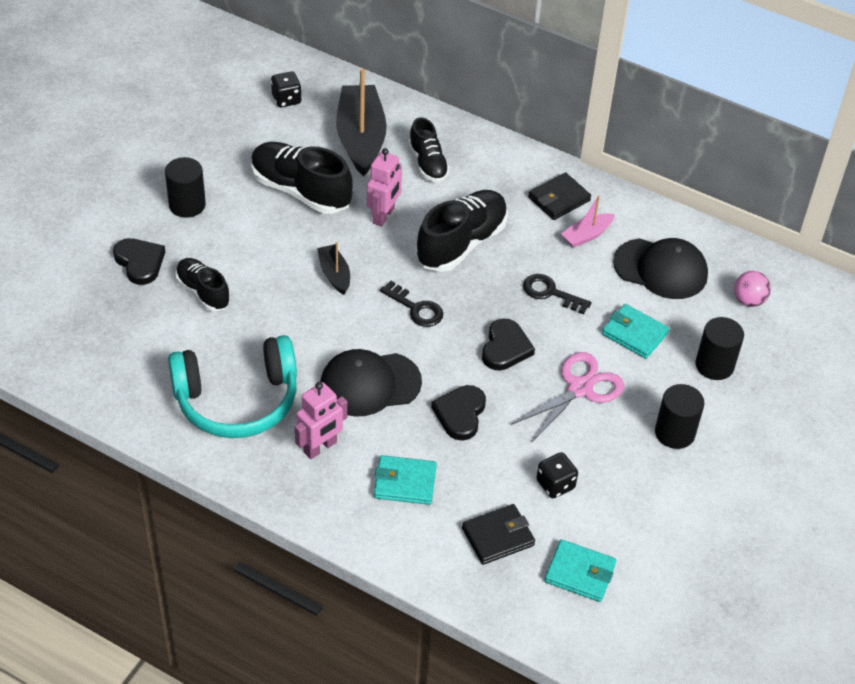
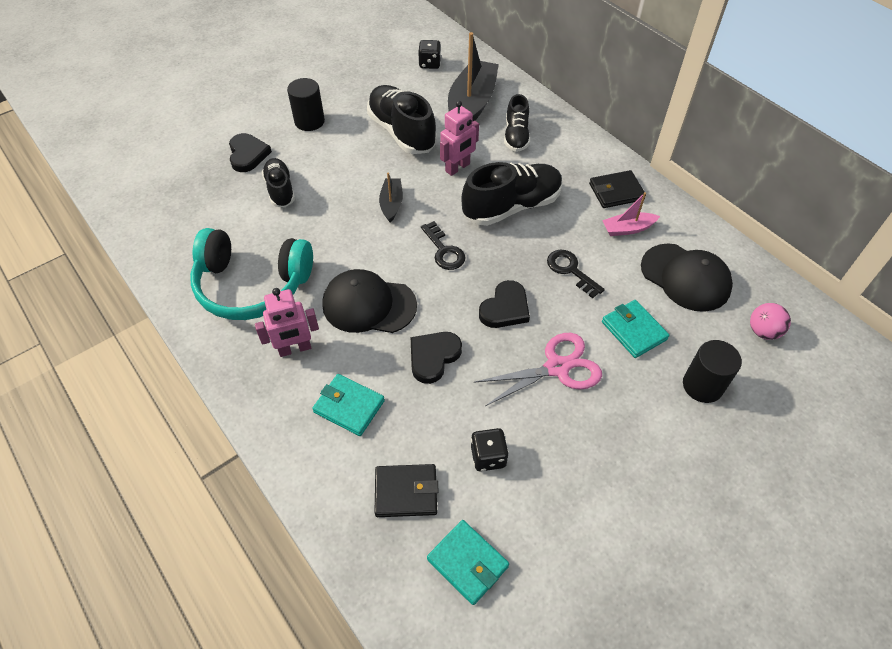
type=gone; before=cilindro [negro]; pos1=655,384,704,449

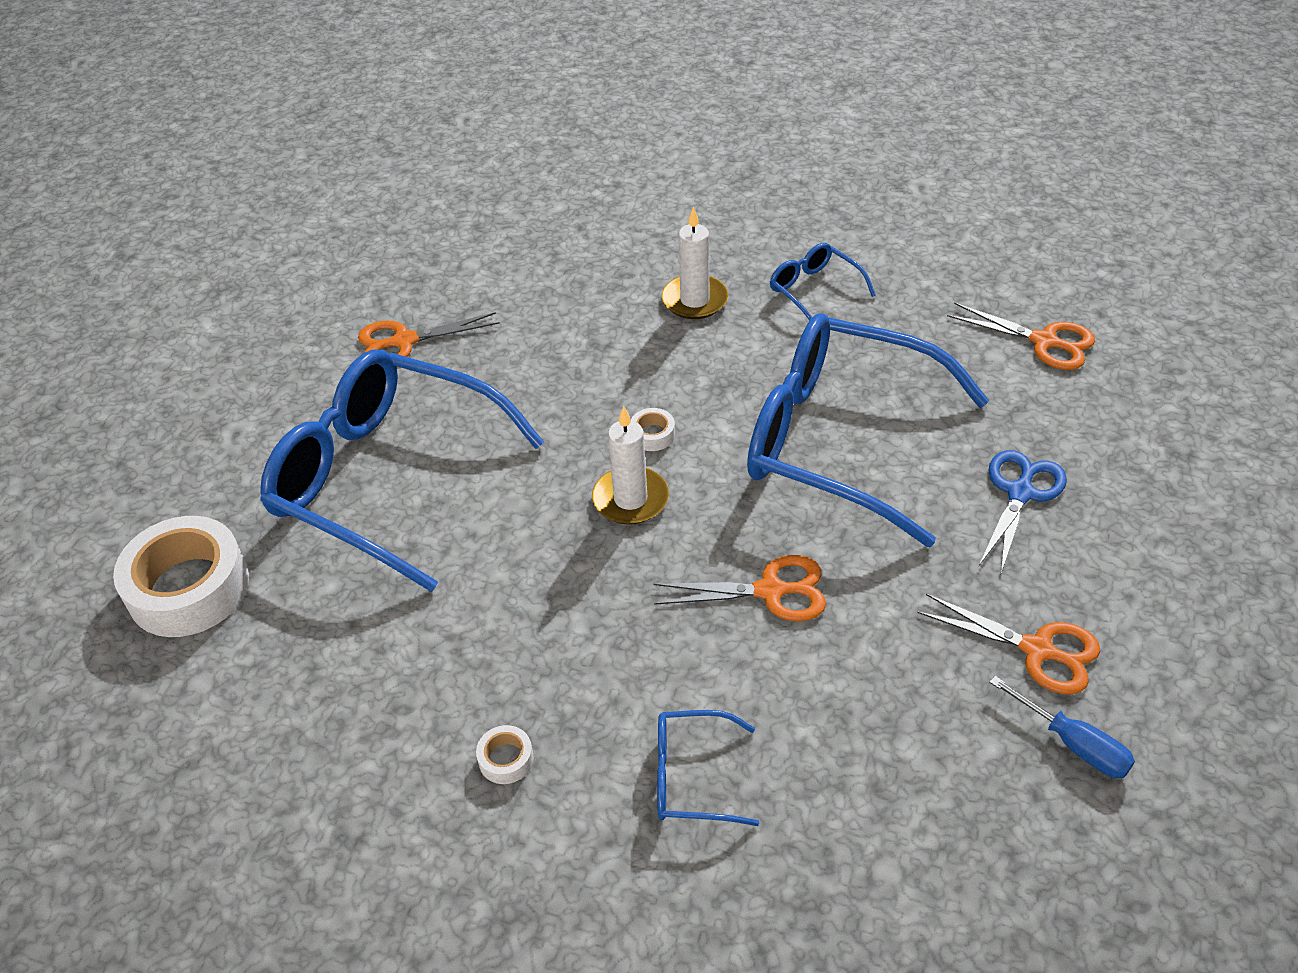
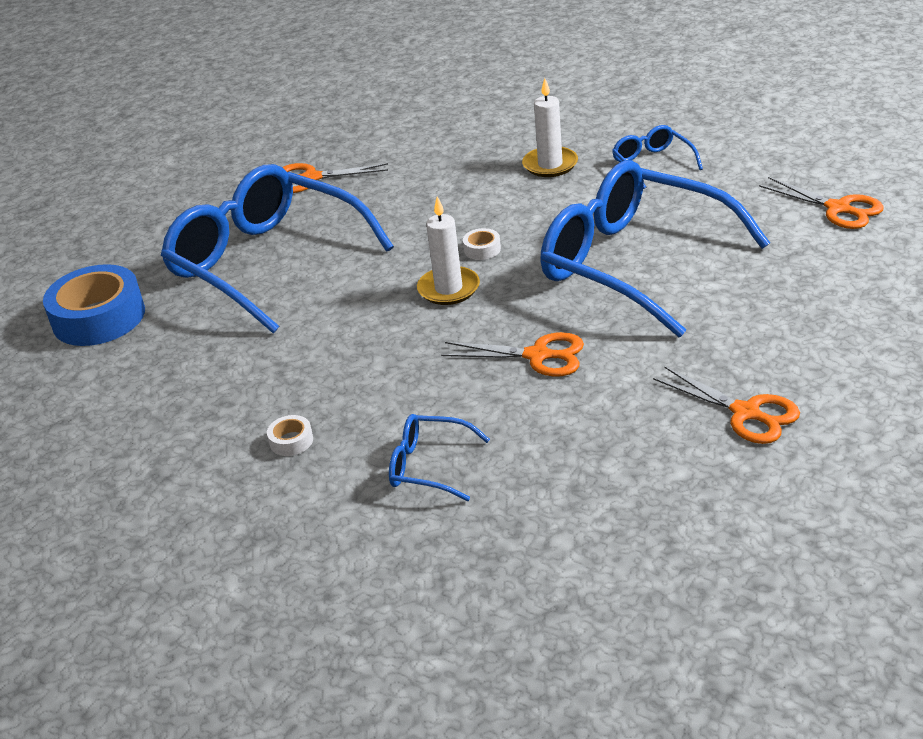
type=gone; before=tijeras [azul]; pos1=979,450,1067,573
type=repainted; before=cinta adhesiva [blanco]; after=cinta adhesiva [azul]; pos1=113,516,249,637; pos2=43,264,145,346
type=gone; before=destornillador [azul]; pos1=989,676,1135,778

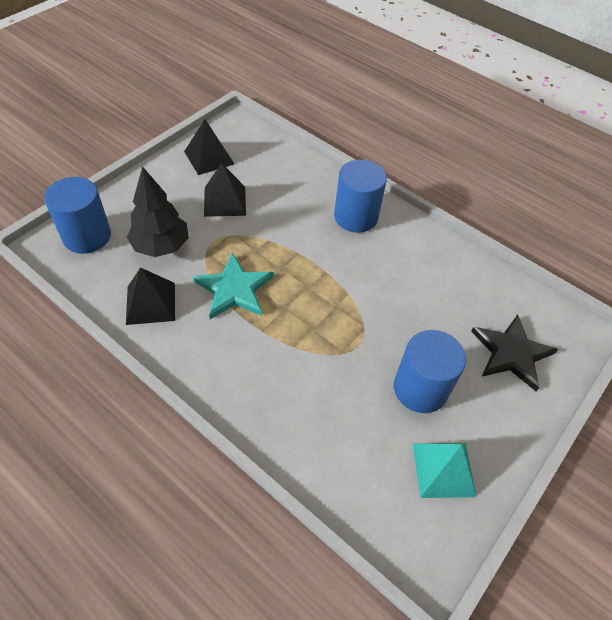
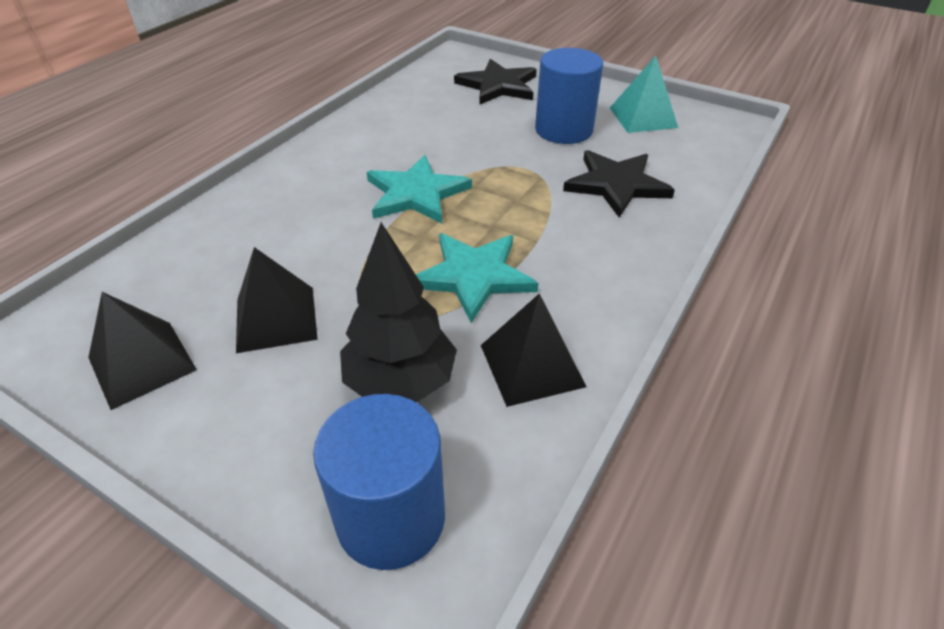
type=gone; before=cilindro [azul]; pos1=334,160,387,233
type=new; after=estrella [negro]; pos2=563,150,675,218
type=new; after=estrella [turquesa]; pos2=367,155,472,223

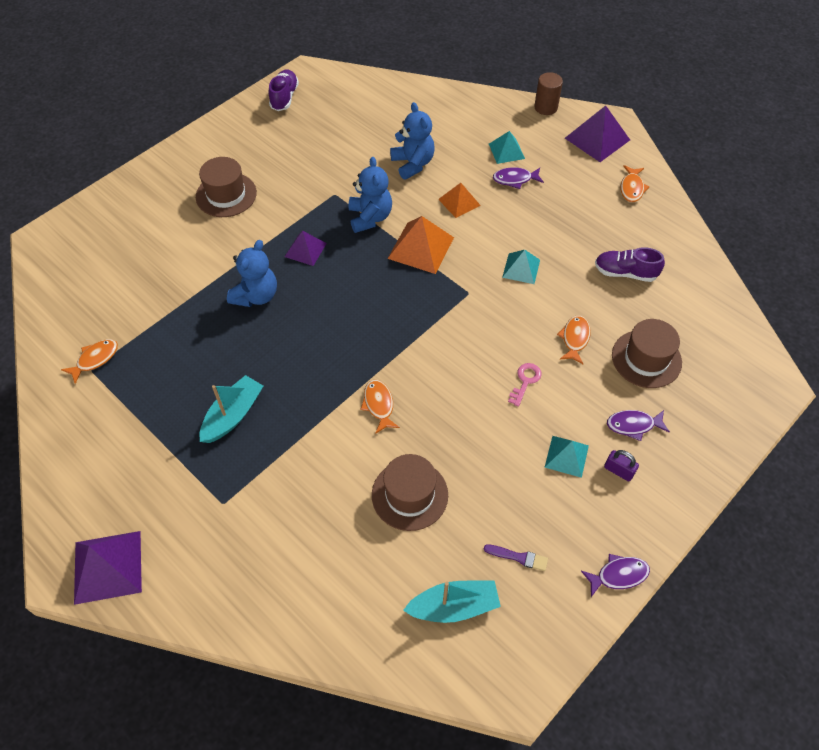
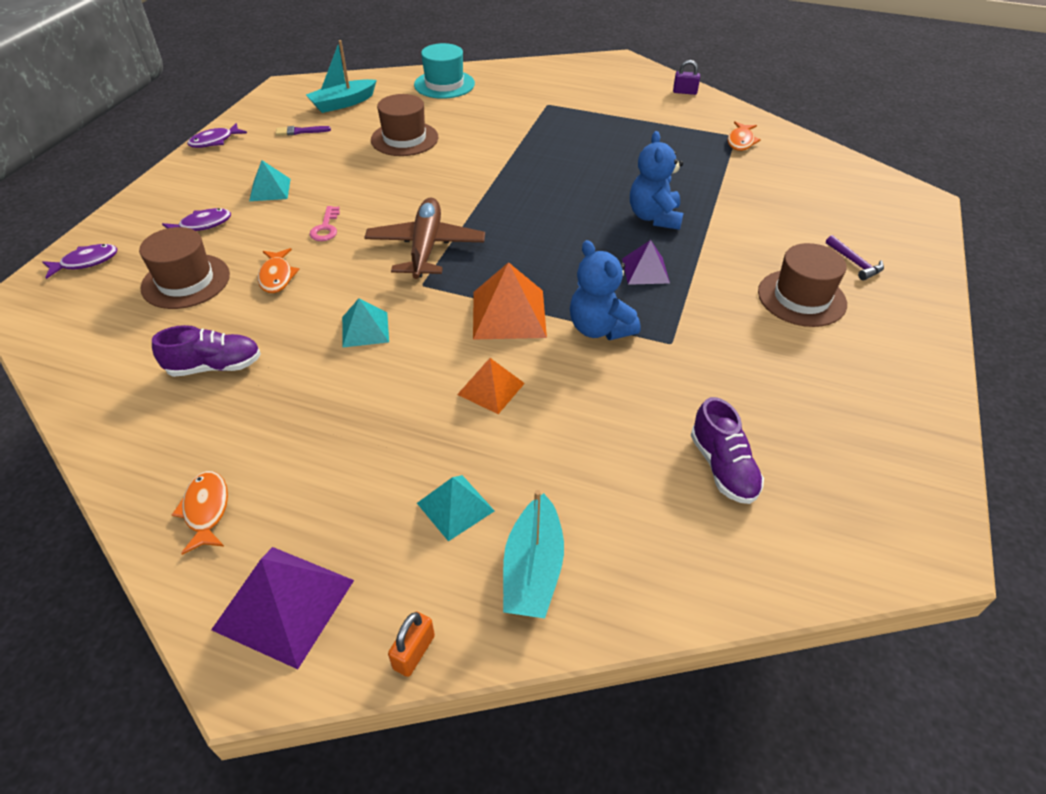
type=shifted; before=zapato [morado]; pos1=269,69,299,111; pos2=691,397,764,504
type=swapped; before=cilindro [marrón]; after=candado [naranja]; pos1=534,72,563,115; pos2=388,611,435,677
type=gone; before=osito [azul]; pos1=390,102,434,180
type=shifted; before=pez [morado]; pos1=493,168,544,189; pos2=42,244,118,279
type=shifted; before=barco [turquesa]; pos1=200,375,263,443; pos2=503,490,564,618
type=gone; before=pez [naranja]; pos1=360,380,400,434
type=shifted; before=candado [morado]; pos1=604,450,639,481; pos2=673,60,700,95
type=gone; before=pirámide [morado]; pos1=74,531,142,605
type=new; after=sombrero [turquesa]; pos2=414,43,475,99
type=new; after=avión [marrón]; pos2=364,198,485,279
type=new; after=martillo [morado]; pos2=826,235,884,280

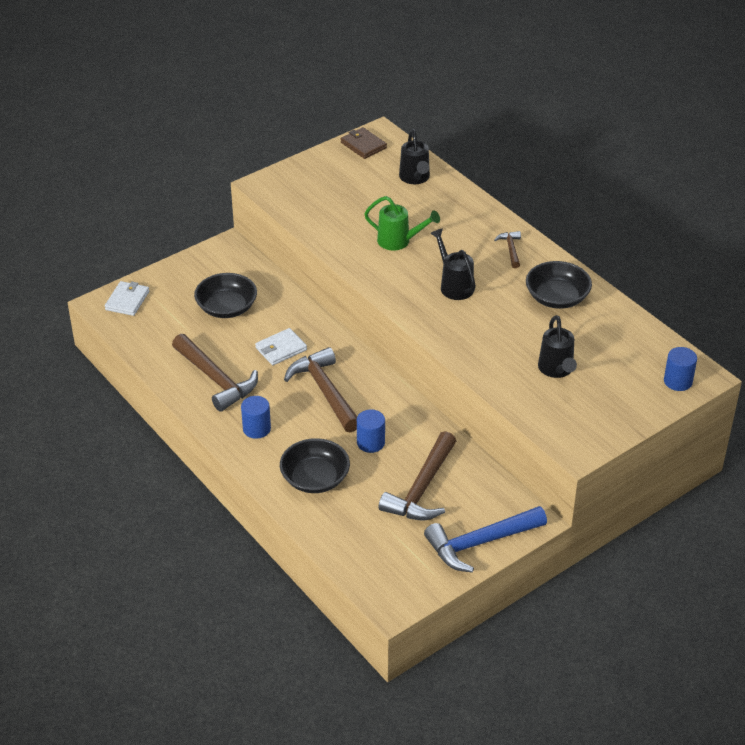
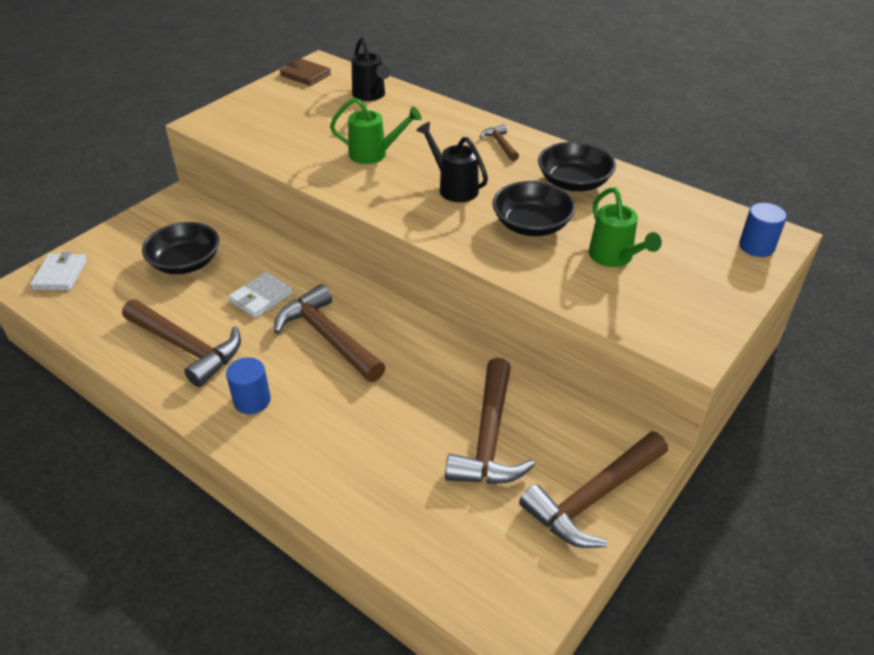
type=repainted; before=regadera [negro]; after=regadera [verde]; pos1=538,315,577,378; pos2=589,187,662,267
type=gone; before=cilindro [azul]; pos1=357,409,385,453
type=shifted; before=cuenco [negro]; pos1=280,438,350,493; pos2=492,181,576,236
type=repainted; before=martillo [azul]; after=martillo [marrón]; pos1=424,506,547,573; pos2=519,431,668,548

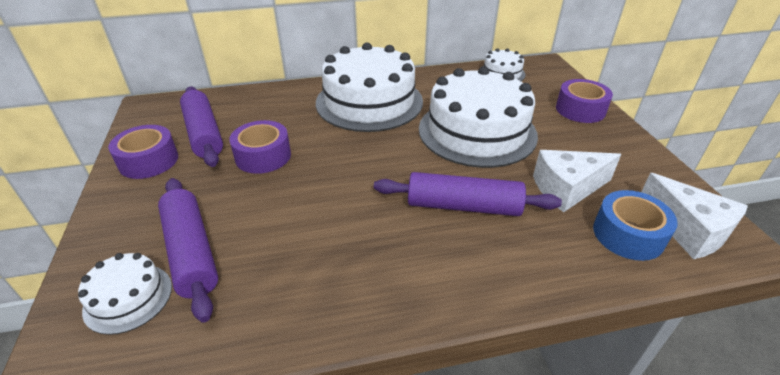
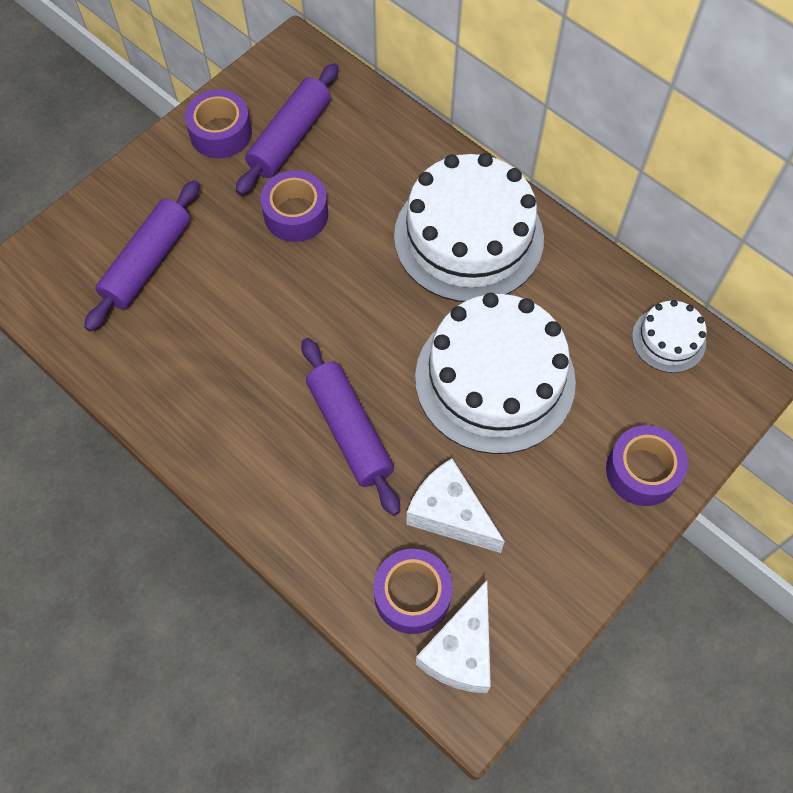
type=repainted; before=cinta adhesiva [azul]; after=cinta adhesiva [morado]; pos1=593,190,678,261; pos2=373,549,452,634
type=gone; before=tarta [blanco]; pos1=78,253,172,335

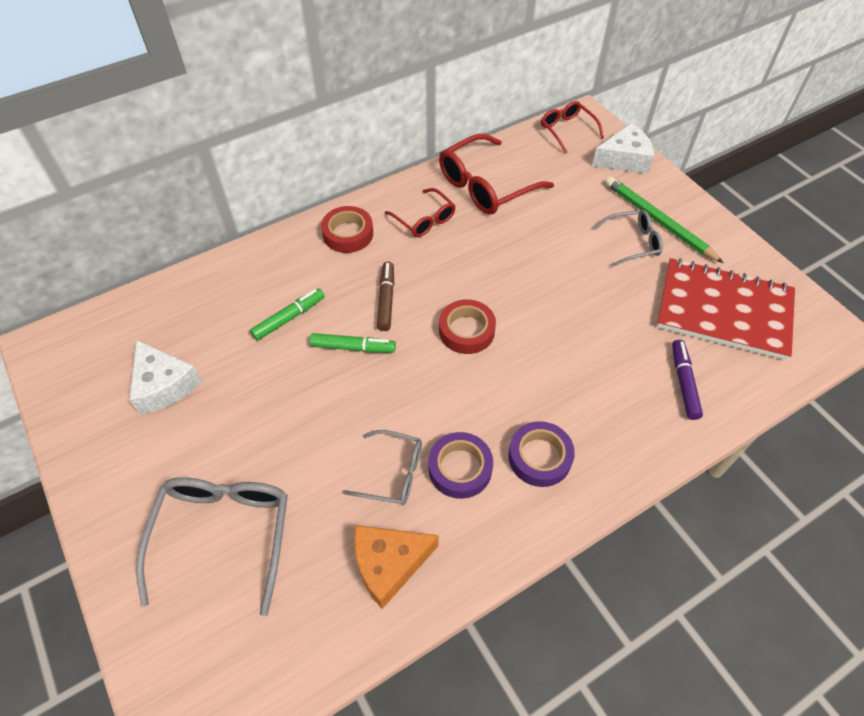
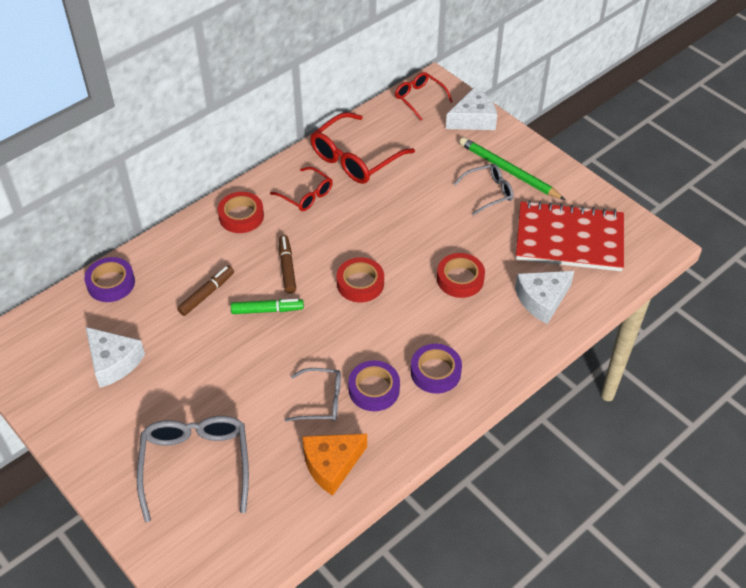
type=repainted; before=rotulador [verde]; after=rotulador [marrón]; pos1=250,288,325,341; pos2=177,265,234,316
type=swapped; before=rotulador [morado]; after=queso [blanco]; pos1=672,340,703,420; pos2=515,271,574,324
type=new; after=cinta adhesiva [rojo]; pos2=437,253,485,298
type=new; after=cinta adhesiva [morado]; pos2=84,257,135,302

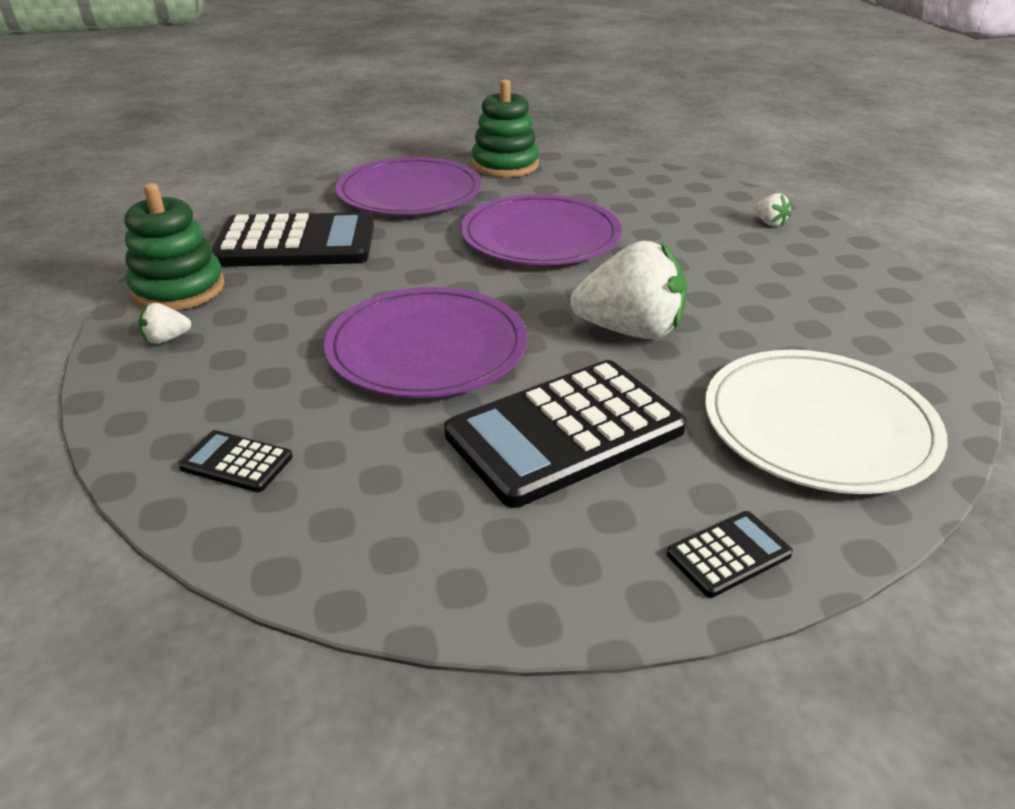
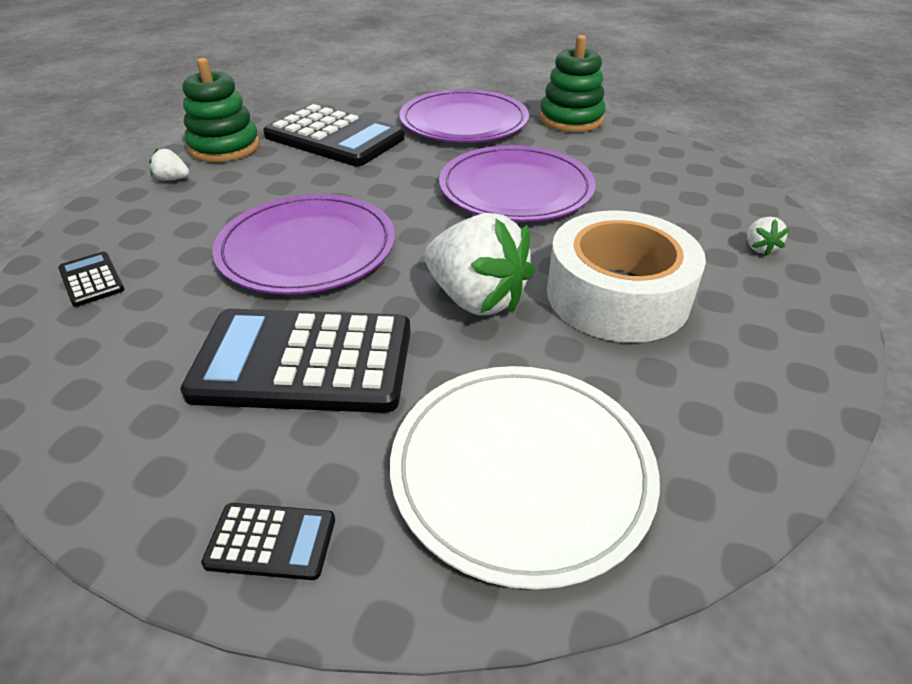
type=new; after=cinta adhesiva [blanco]; pos2=547,211,706,343

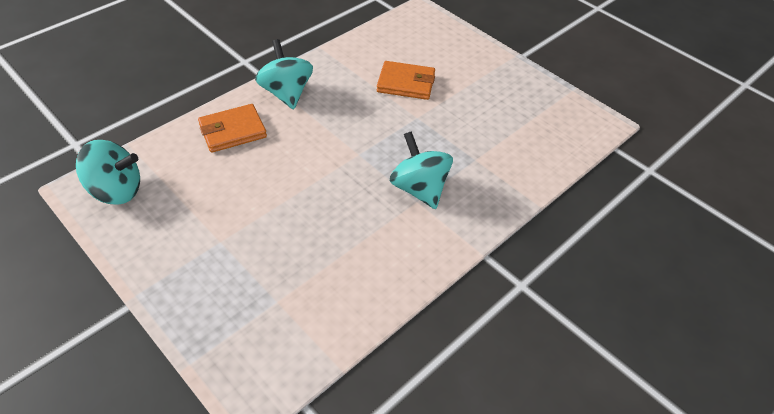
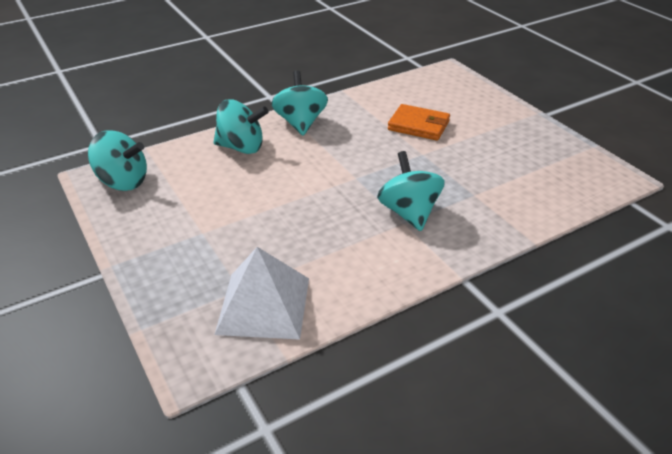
type=swapped; before=cartera [naranja]; after=peonza [turquesa]; pos1=198,104,267,153; pos2=214,99,269,154
type=new; after=pirámide [blanco]; pos2=214,247,309,340

